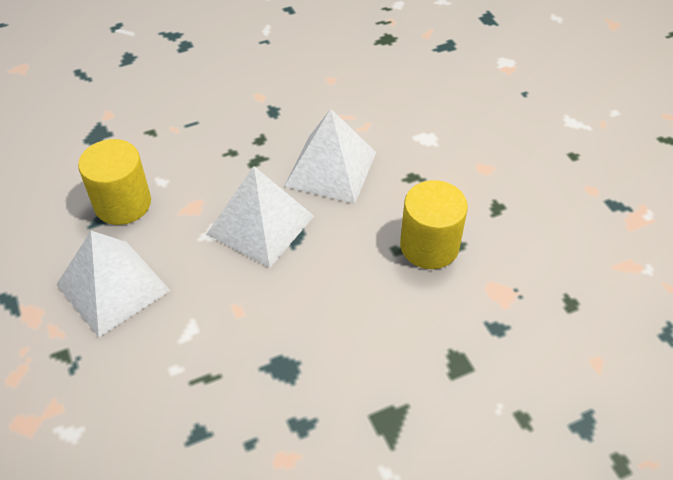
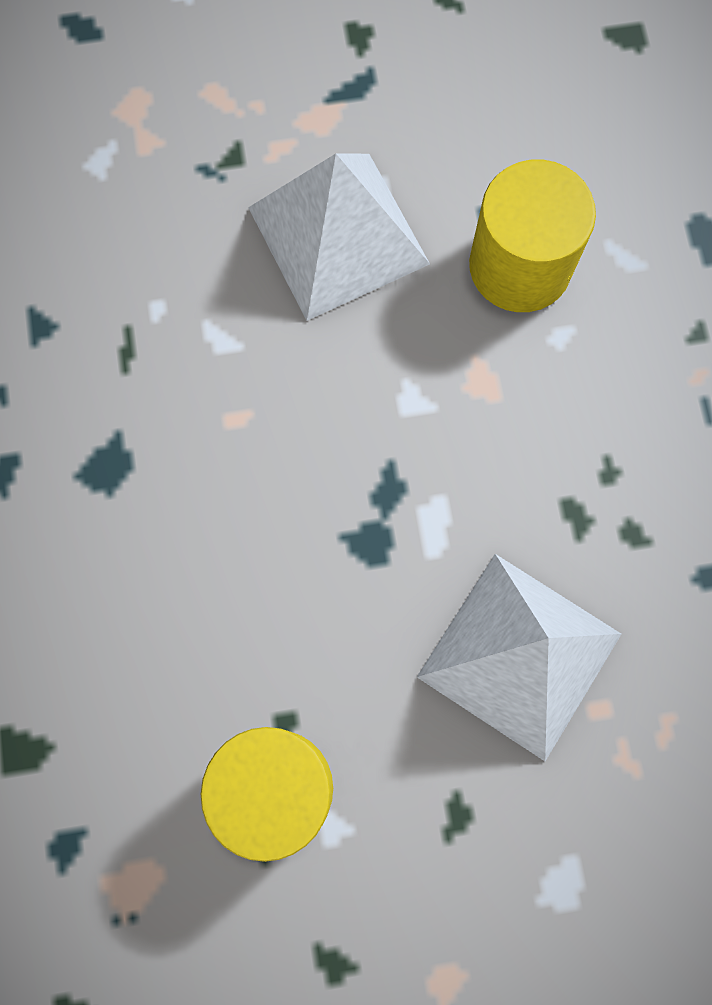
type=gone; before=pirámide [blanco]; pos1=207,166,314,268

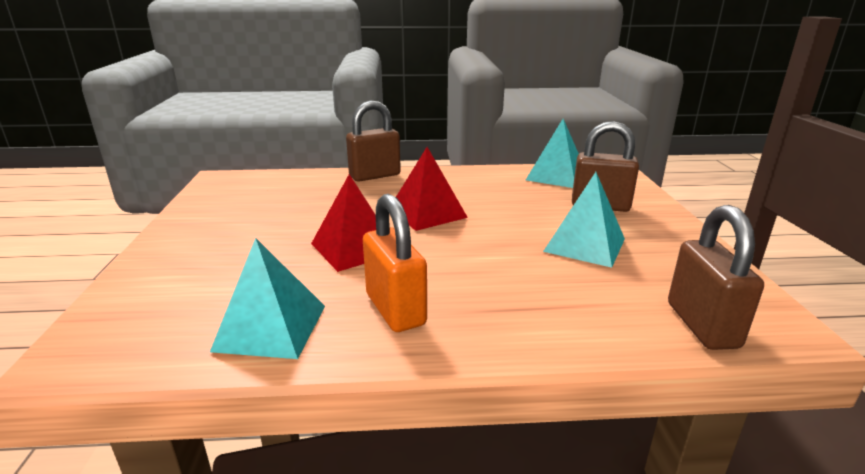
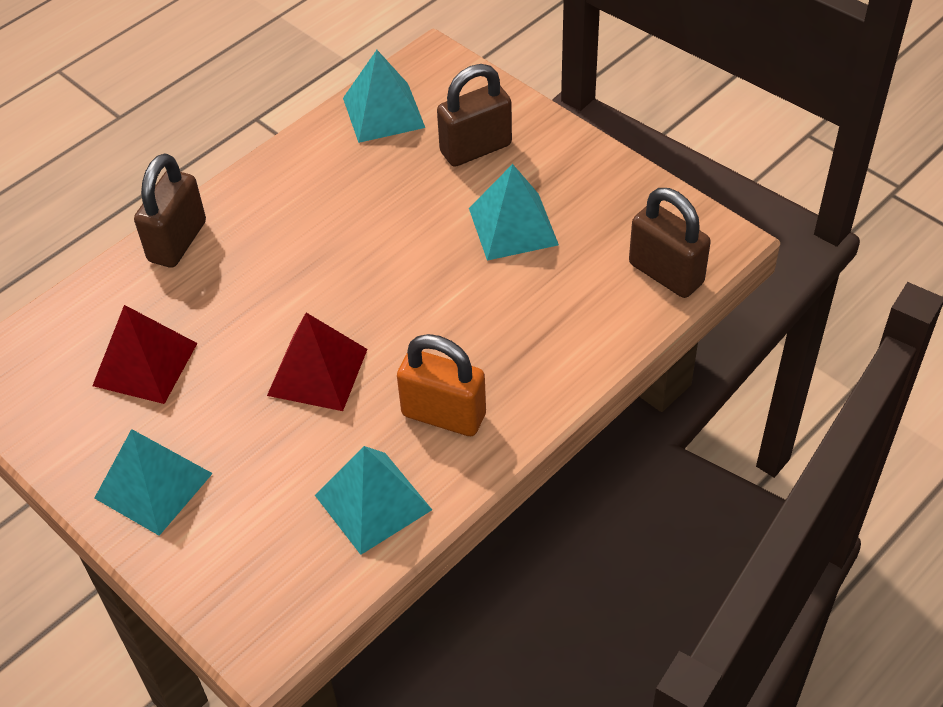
type=shifted; before=pirámide [rojo]; pos1=396,147,468,231; pos2=92,305,198,404
type=new; after=pirámide [turquesa]; pos2=94,429,213,536

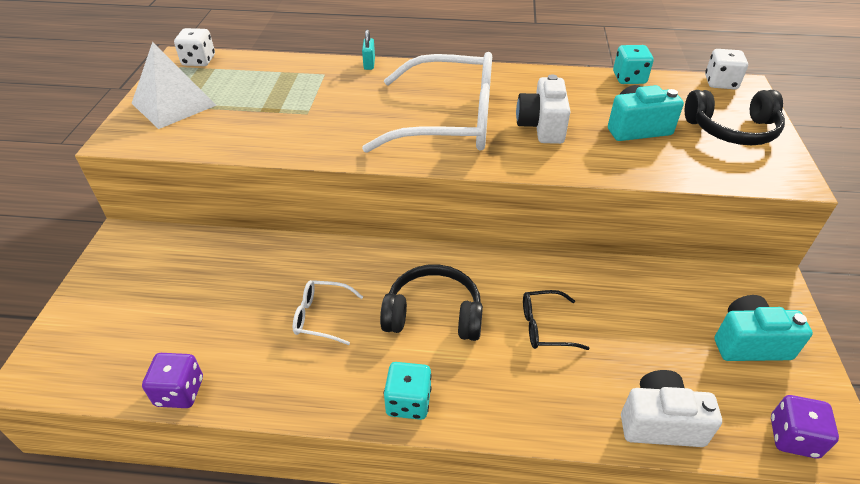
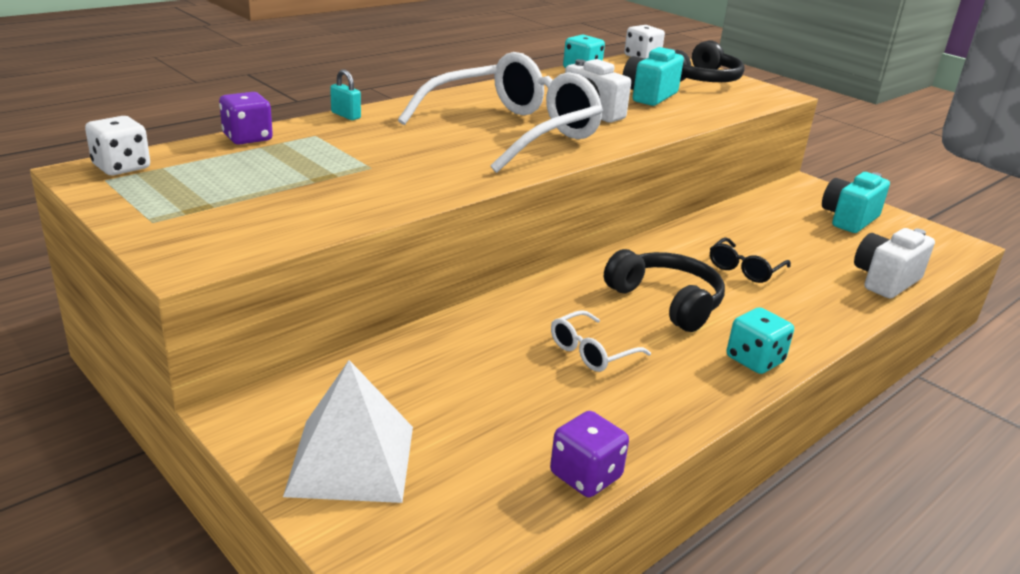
type=shifted; before=pirámide [blanco]; pos1=131,42,217,129; pos2=283,360,413,503
type=rotated; before=auriculares [negro]; pos1=380,265,483,341; pos2=604,249,725,332; turn=90
type=shifted; before=dado [morado]; pos1=771,395,839,459; pos2=219,92,273,145

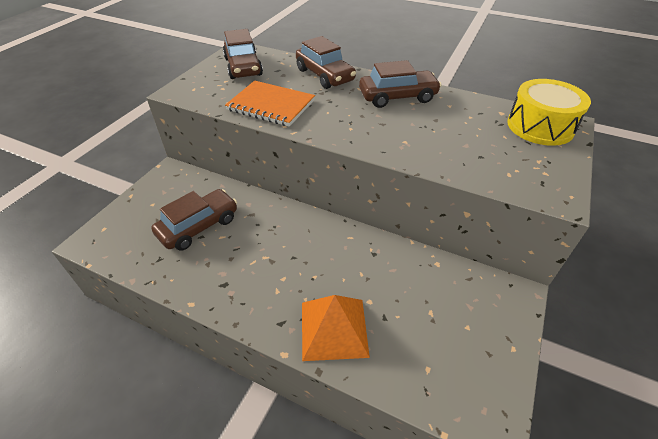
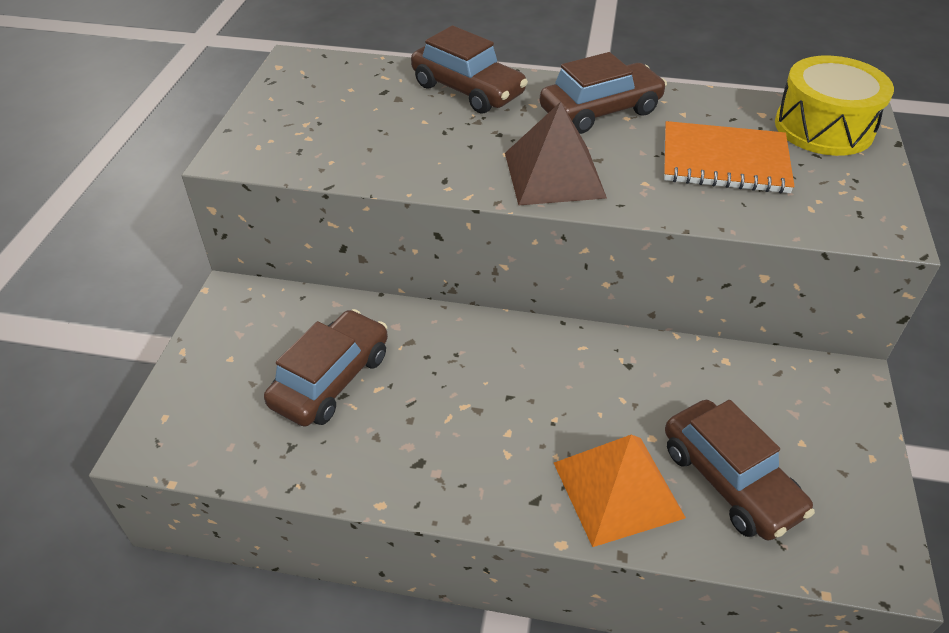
type=shifted; before=coche [marrón]; pos1=223,29,263,79; pos2=665,400,815,541
type=shifted; before=cuaderno [naranja]; pos1=225,81,315,127; pos2=664,121,795,193
type=new; after=pirámide [marrón]; pos2=505,102,607,205

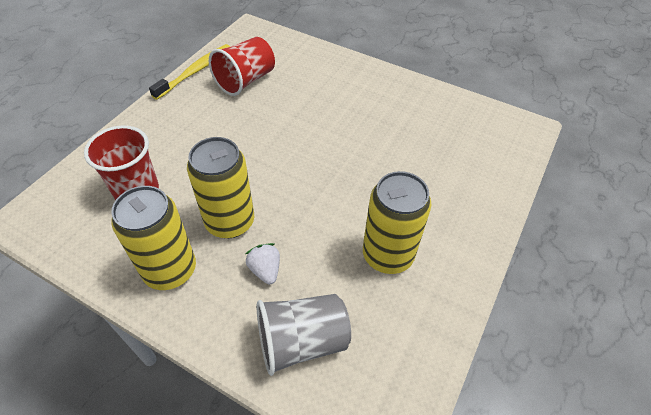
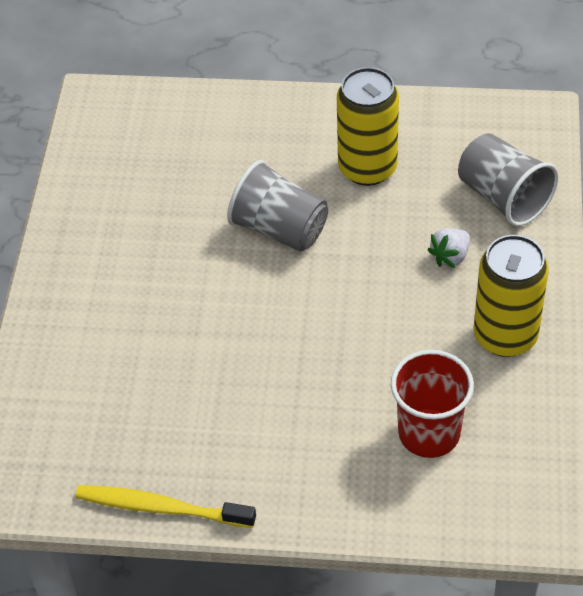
type=gone; before=vaso [rojo]; pos1=209,37,275,96
type=gone; before=lata [amarillo]; pos1=187,137,254,238
type=new; after=vaso [gris]; pos2=227,160,328,252

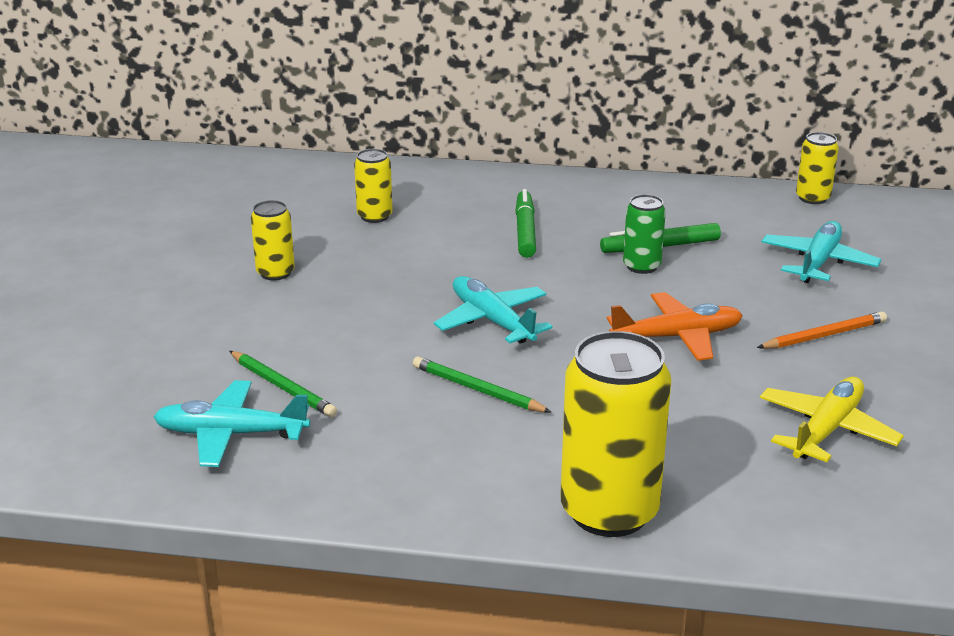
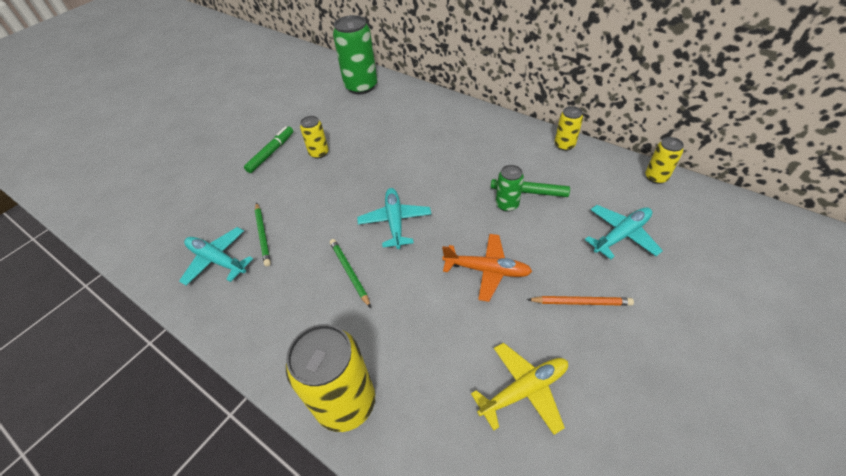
type=shifted; before=lata [amarillo]; pos1=354,149,393,223; pos2=554,106,583,151
type=shifted; before=rotulador [verde]; pos1=515,189,536,258; pos2=244,126,294,173
type=new; after=lata [verde]; pos2=333,15,377,94

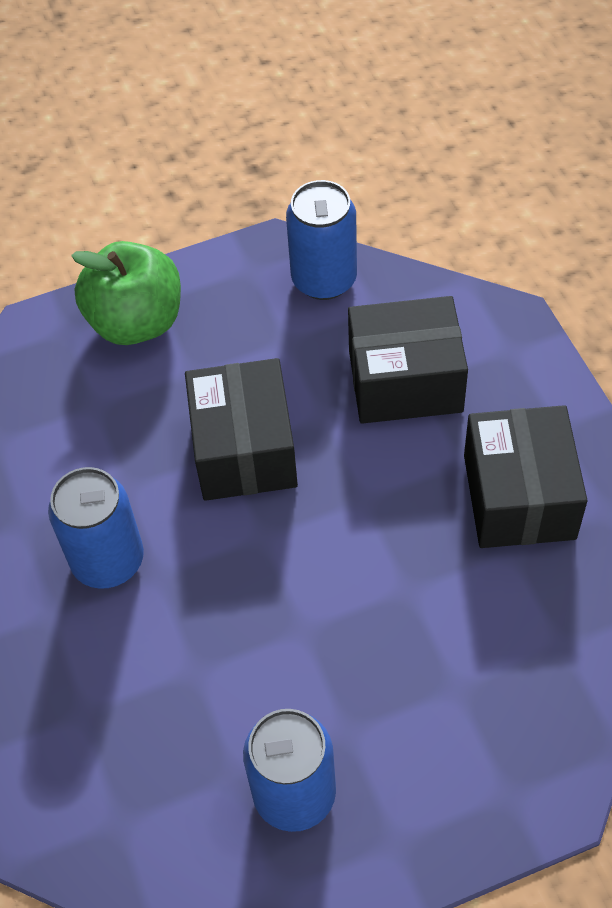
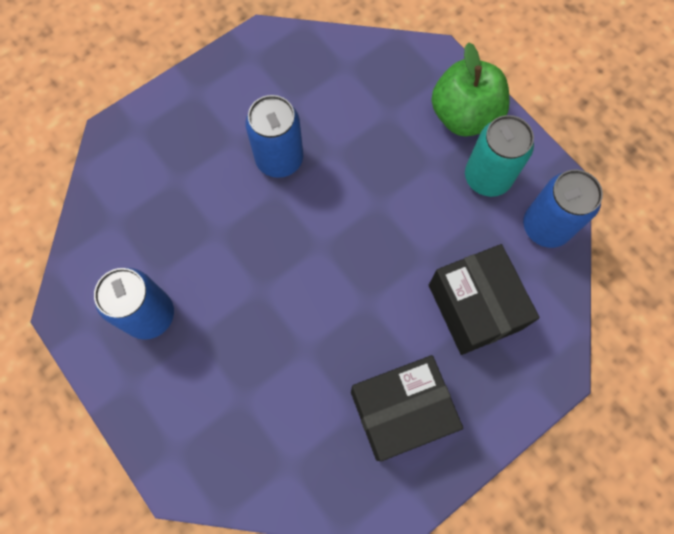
type=gone; before=caja [negro]; pos1=185,358,298,501
type=new; after=lata [turquesa]; pos2=465,115,534,197

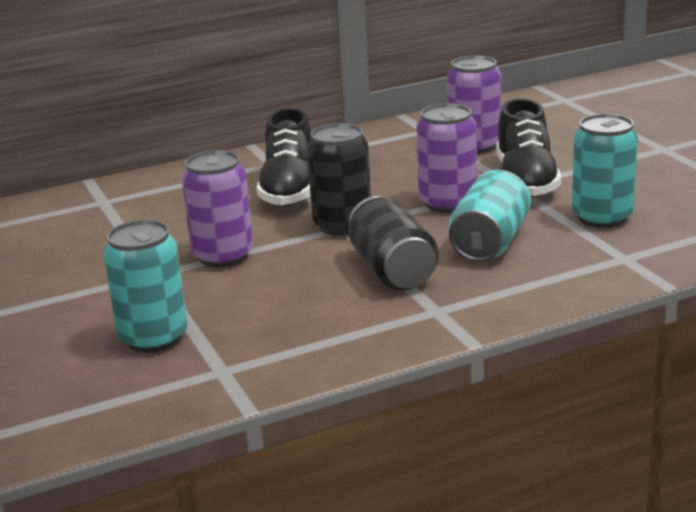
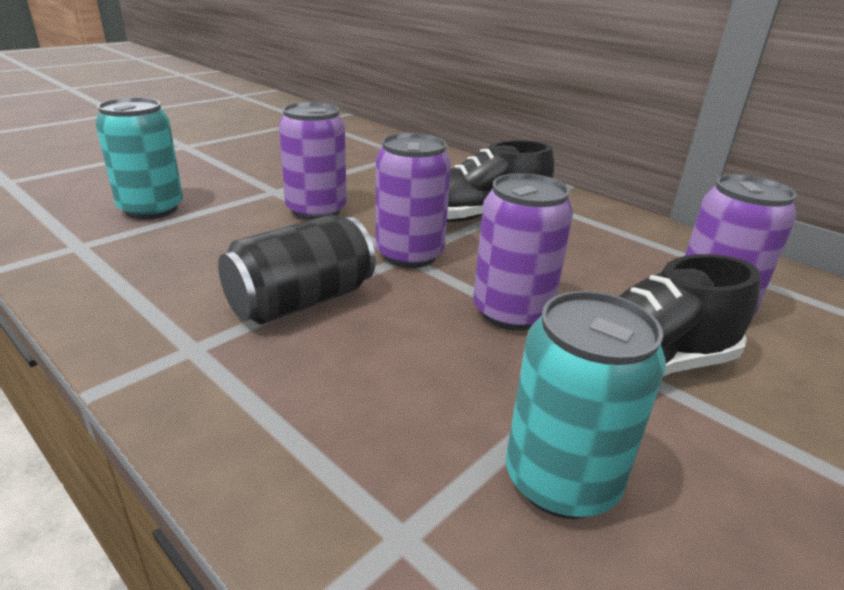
type=repainted; before=lata [negro]; after=lata [morado]; pos1=307,123,371,236; pos2=375,133,451,268
type=gone; before=lata [turquesa]; pos1=449,170,531,262

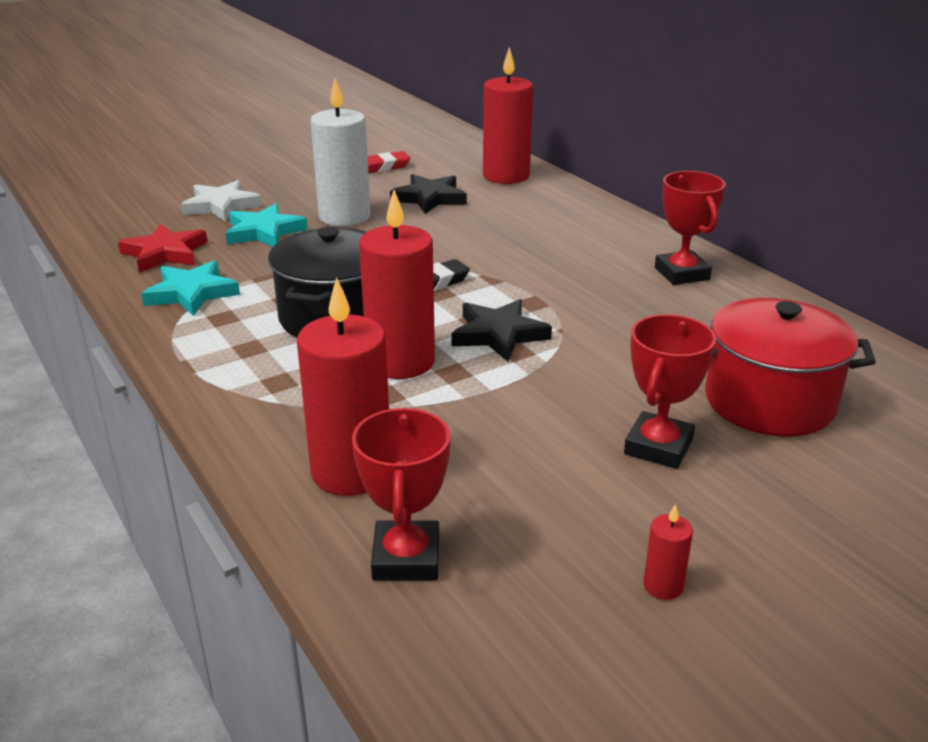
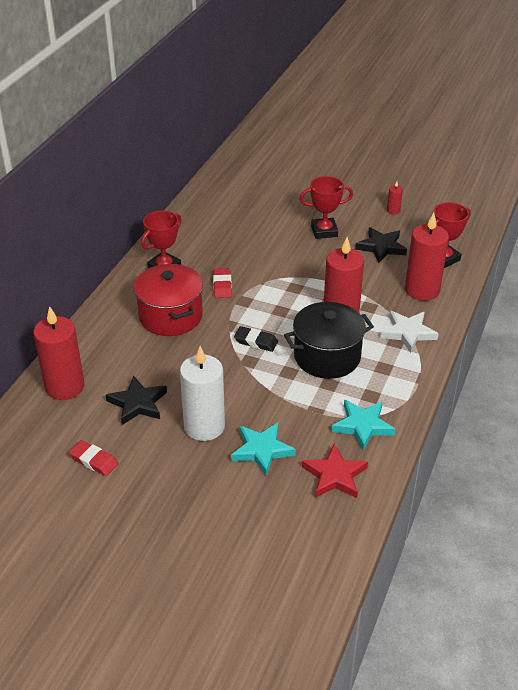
type=shifted; before=estrella [blanco]; pos1=181,180,262,221; pos2=381,311,439,353
type=shifted; before=olla [rojo]; pos1=705,298,876,437; pos2=134,264,203,336
type=shifted; before=estrella [negro]; pos1=451,299,552,362; pos2=355,227,407,263
type=new; after=goma de borrar [rojo]; pos2=213,268,232,298

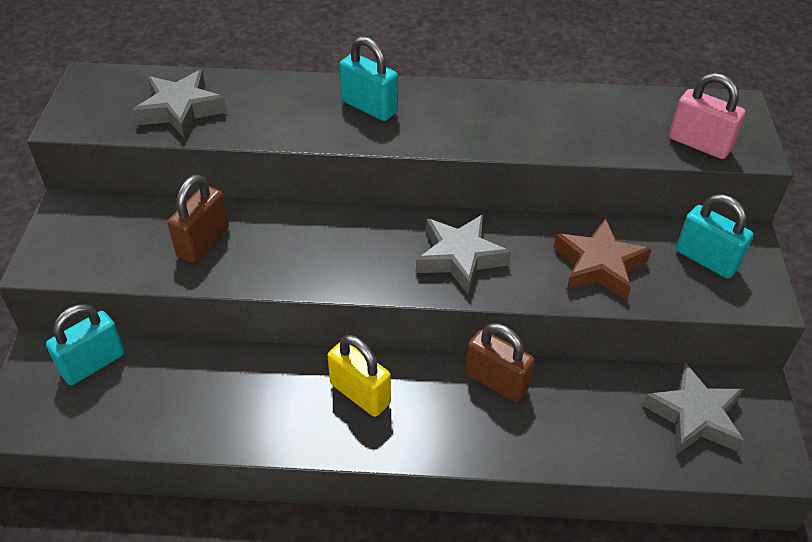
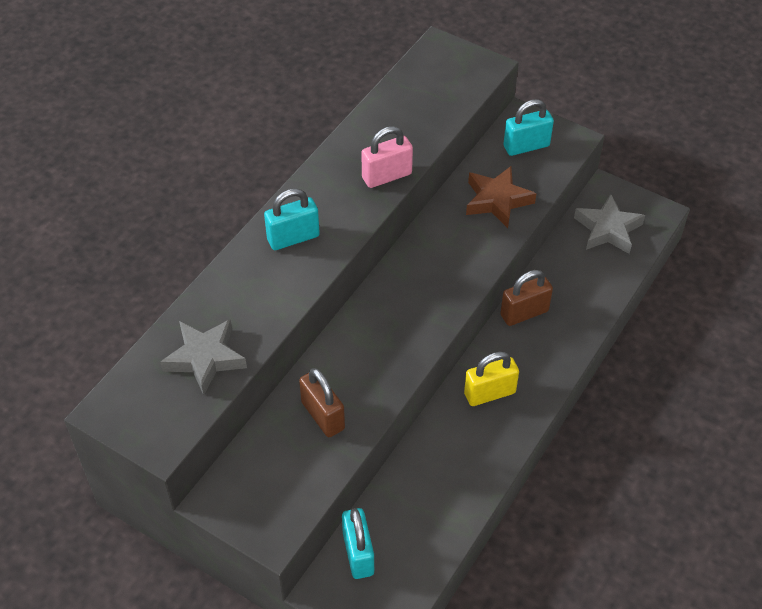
type=shifted; before=candado [rosa]; pos1=669,73,745,159; pos2=361,126,413,188
type=gone; before=estrella [gris]; pos1=416,214,511,295

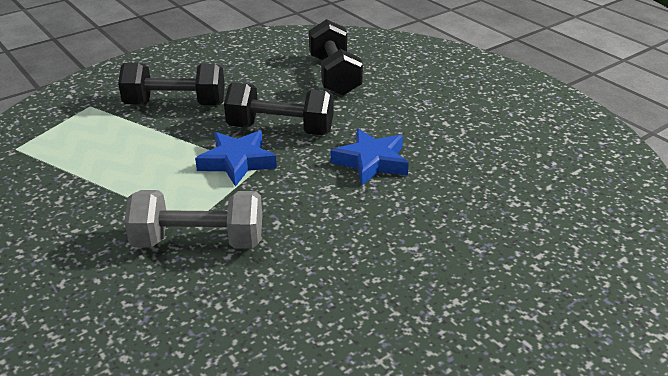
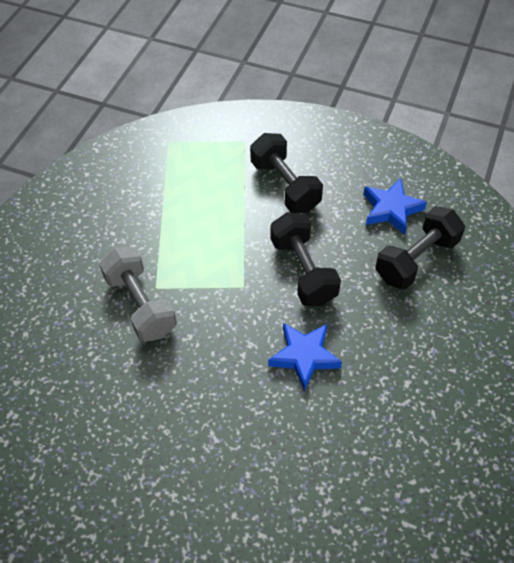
type=shifted; before=estrella [azul]; pos1=195,131,277,187; pos2=363,178,427,235

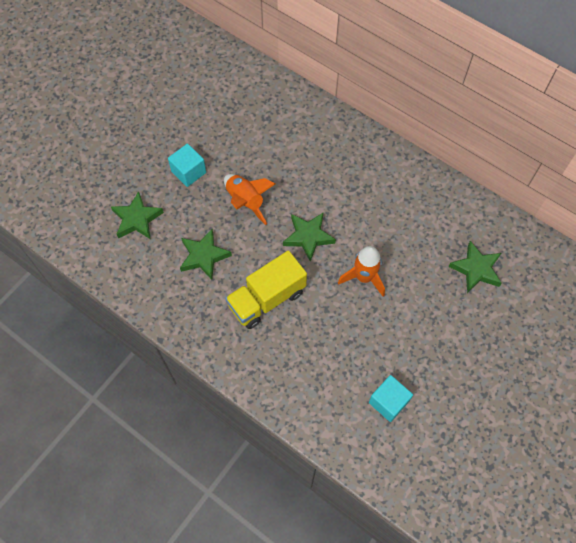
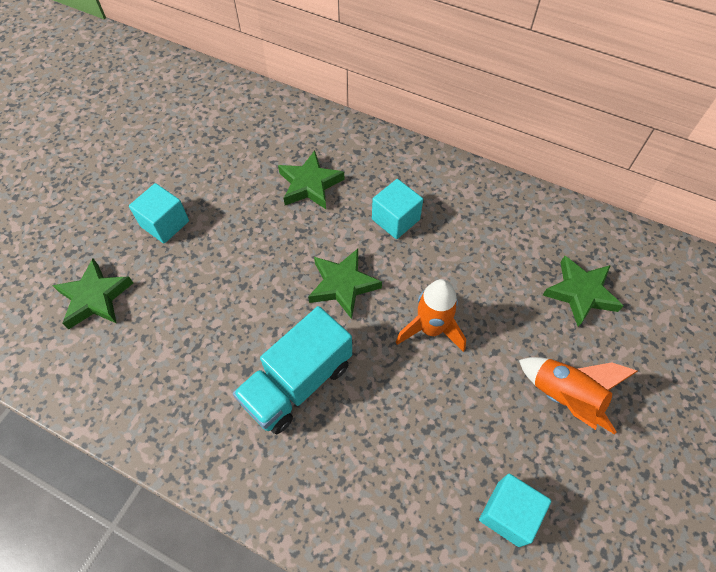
type=shifted; before=cohete [naranja]; pos1=224,174,275,225; pos2=519,357,638,435
type=shifted; before=estrella [verde]; pos1=180,229,232,280; pos2=278,150,345,209
type=repainted; before=camión [amarillo]; after=camión [turquesa]; pos1=225,251,307,329; pos2=233,306,352,435
type=new; after=cubo [turquesa]; pos2=372,179,423,239

